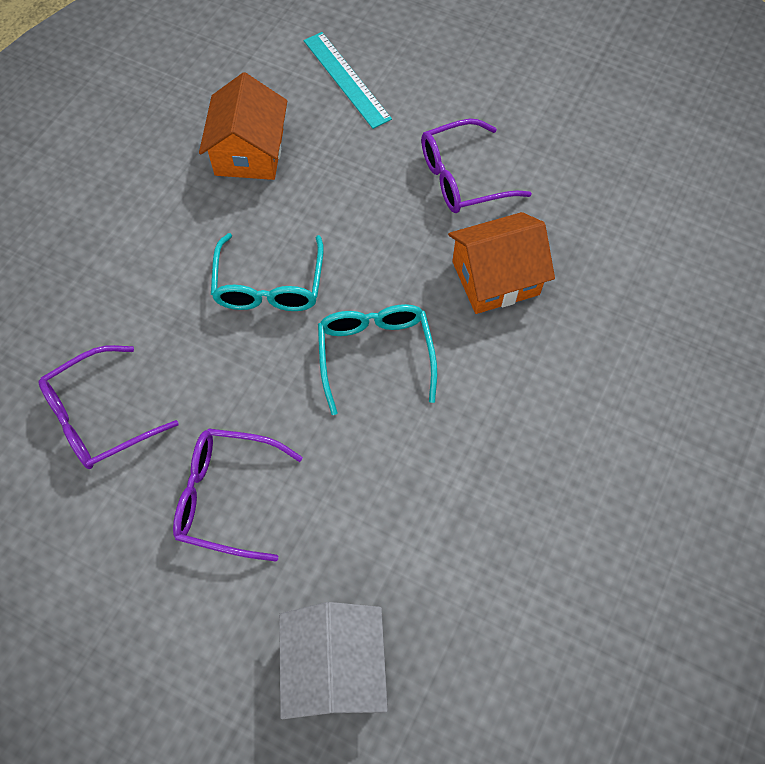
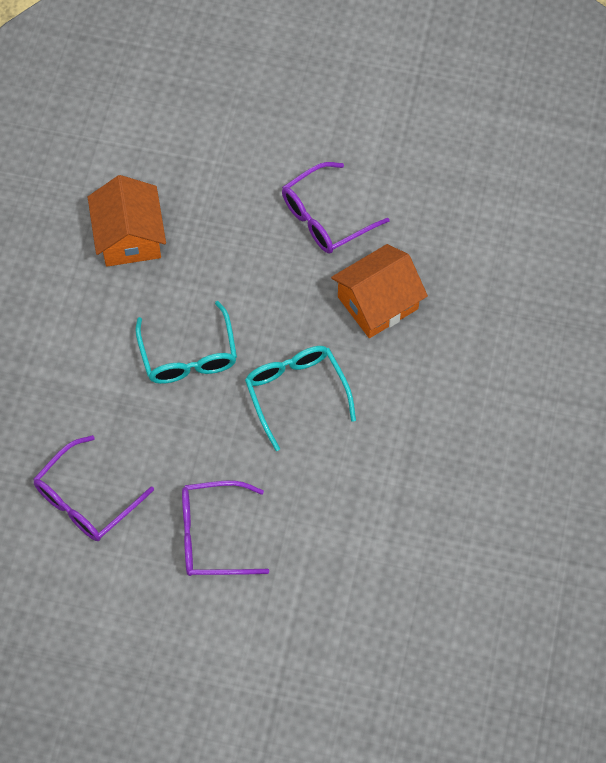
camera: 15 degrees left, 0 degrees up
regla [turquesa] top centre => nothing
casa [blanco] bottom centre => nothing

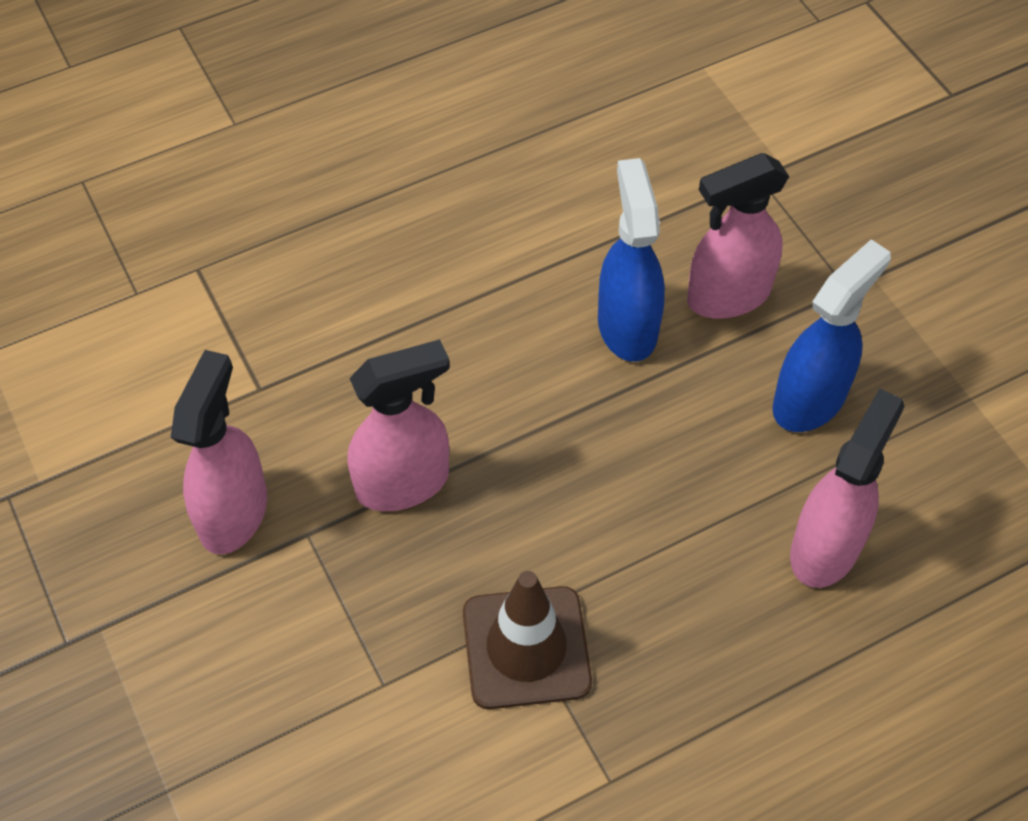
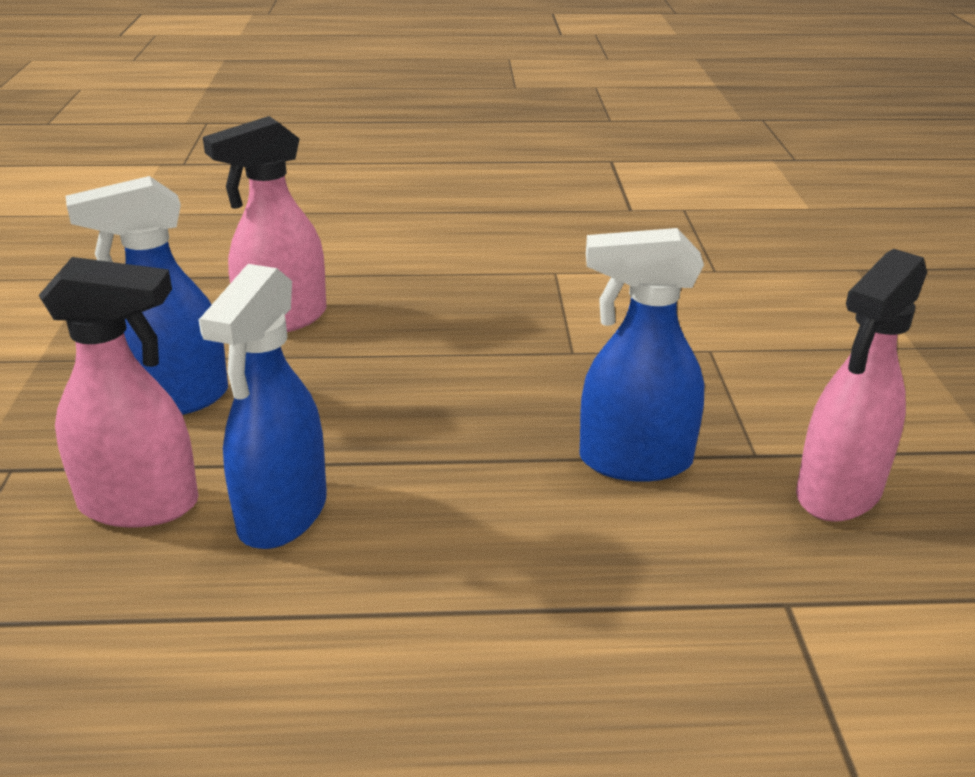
camera: 155 degrees left, 25 degrees down
pulverizador [rosa] (2nd from left) centre => pulverizador [azul] (3rd from left) centre
cono de tráfico [marrón] bottom centre => nothing

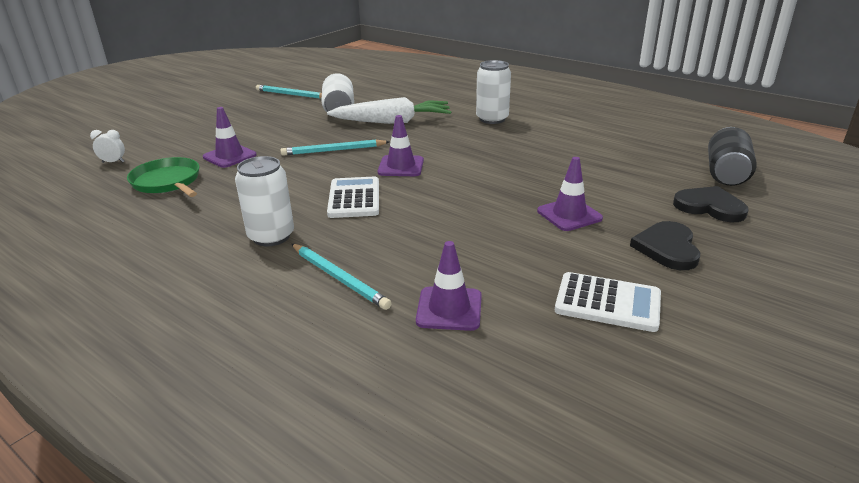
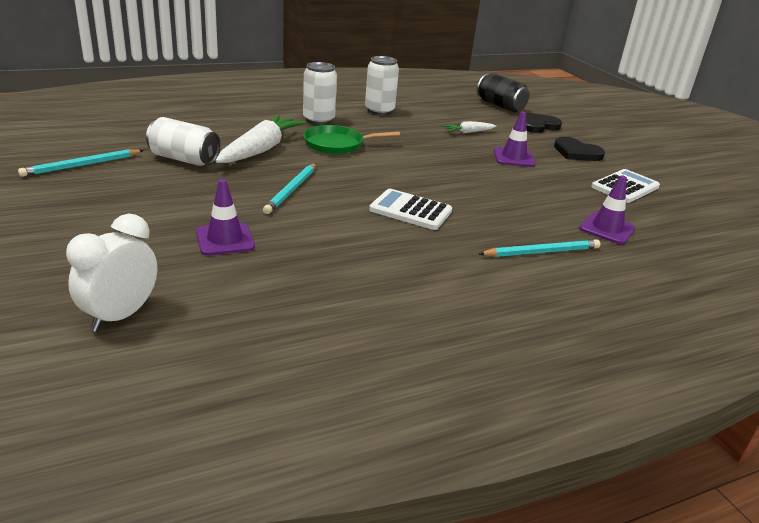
camera: 65 degrees left, 0 degrees up
cono de tráfico [morado] (2nd from left) top centre => nothing
despertador [blanco] top left => despertador [blanco] middle left, x1.96
lata [blanco] (1st from left in the first image) middle left => lata [blanco] (3rd from left) top centre, moved
sartén [verde] middle left => sartén [verde] top centre, moved
nothing => zanahoria [blanco] (2nd from left) top centre

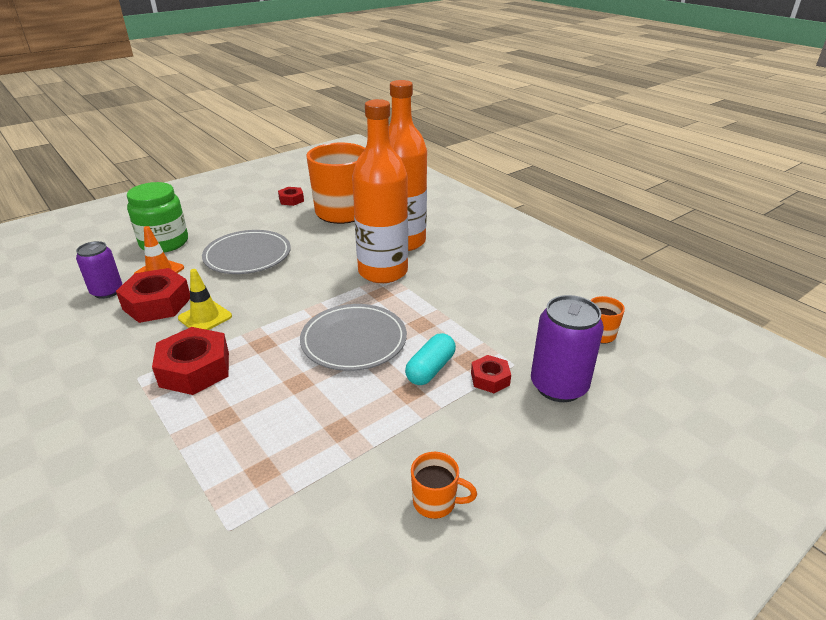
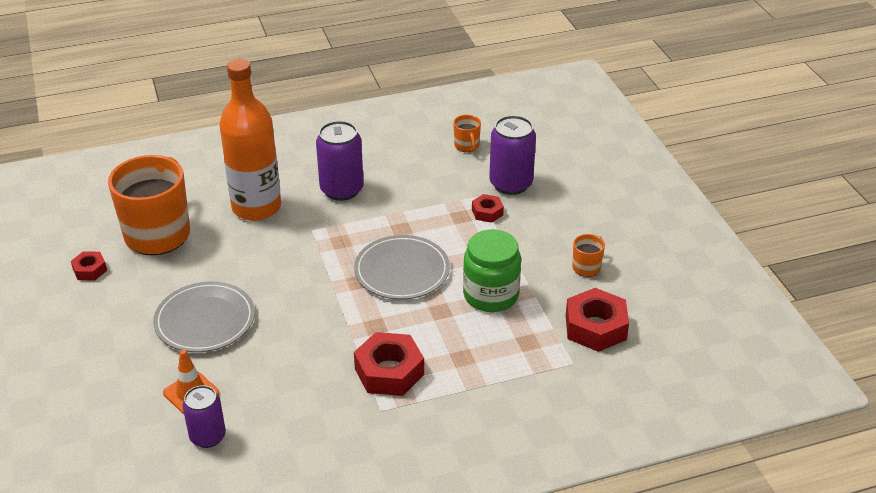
camera: 70 degrees left, 5 degrees up
botella [naranja] (1st from left) top centre => nothing
tarro [verde] middle left => tarro [verde] centre, moved
tuerca [rojo] (1st from left in the first image) middle left => tuerca [rojo] (4th from left) middle right, moved
cono de tráfico [amarillo] middle left => nothing
cápsula [turquesa] centre => nothing
nothing => lata [morado] (2nd from left) top centre

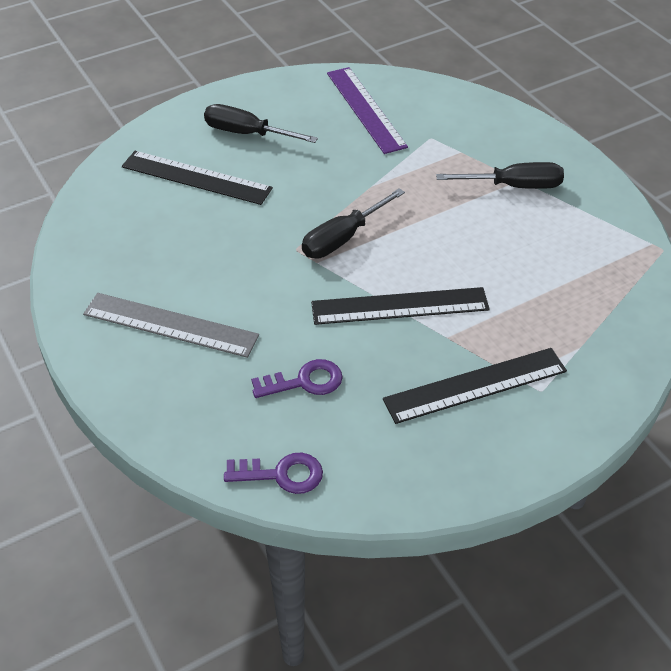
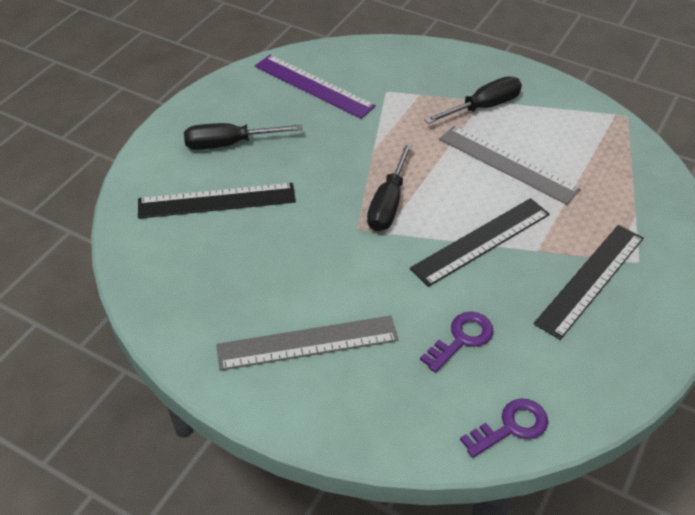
camera: 30 degrees left, 0 degrees up
nothing => regla [gris] (2nd from left) top right

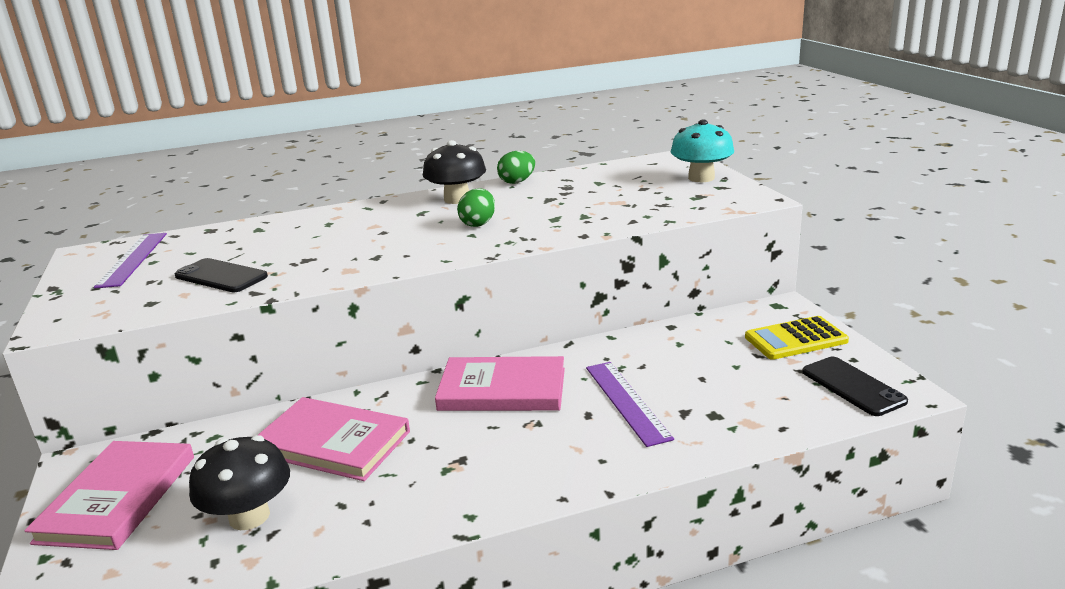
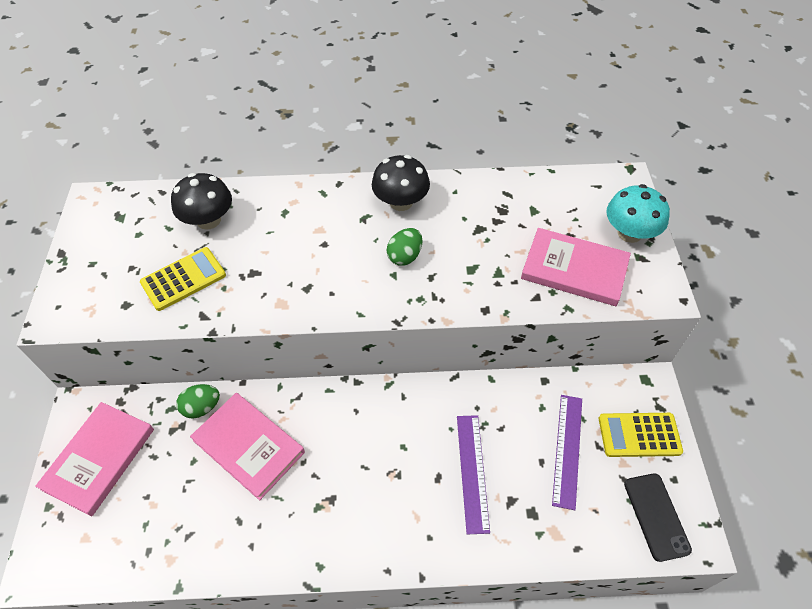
camera: 15 degrees right, 30 degrees up
huevo [verde] (2nd from left in the first image) top centre => huevo [verde] (1st from left) middle left, moved
regla [morado] (1st from left in the first image) middle left => regla [morado] (2nd from left) bottom right, moved
móvil [negro] (1st from left) middle left => calculadora [amarillo] (1st from left) middle left
libro [rosa] (3rd from left) centre => libro [rosa] (3rd from left) middle right, moved
seta [negro] (1st from left) bottom left => seta [negro] (1st from left) top left, moved

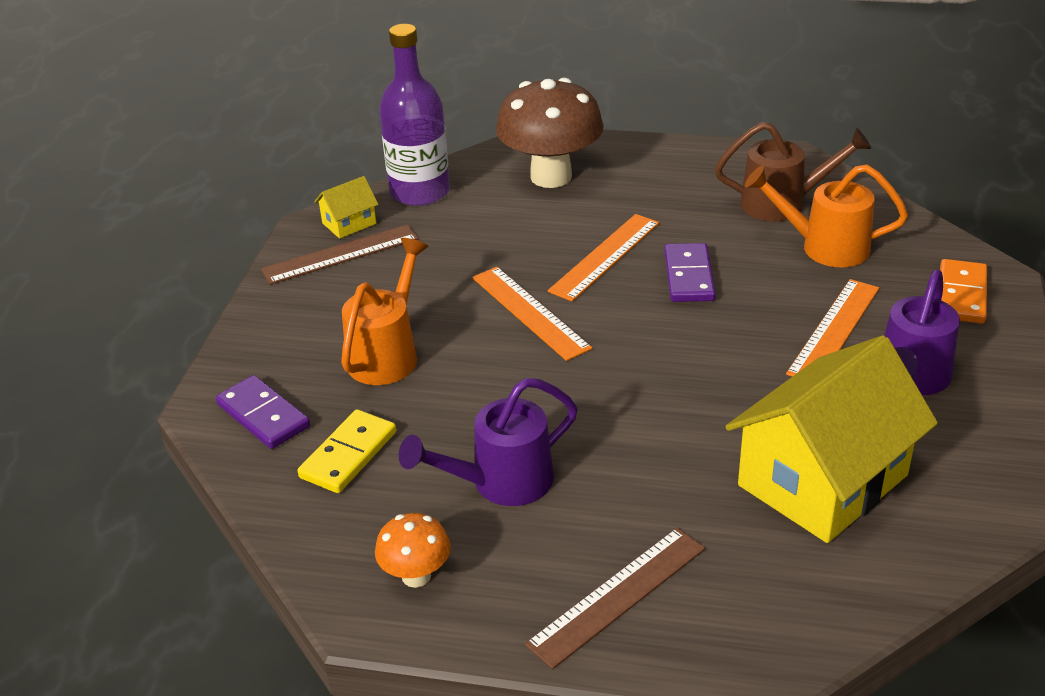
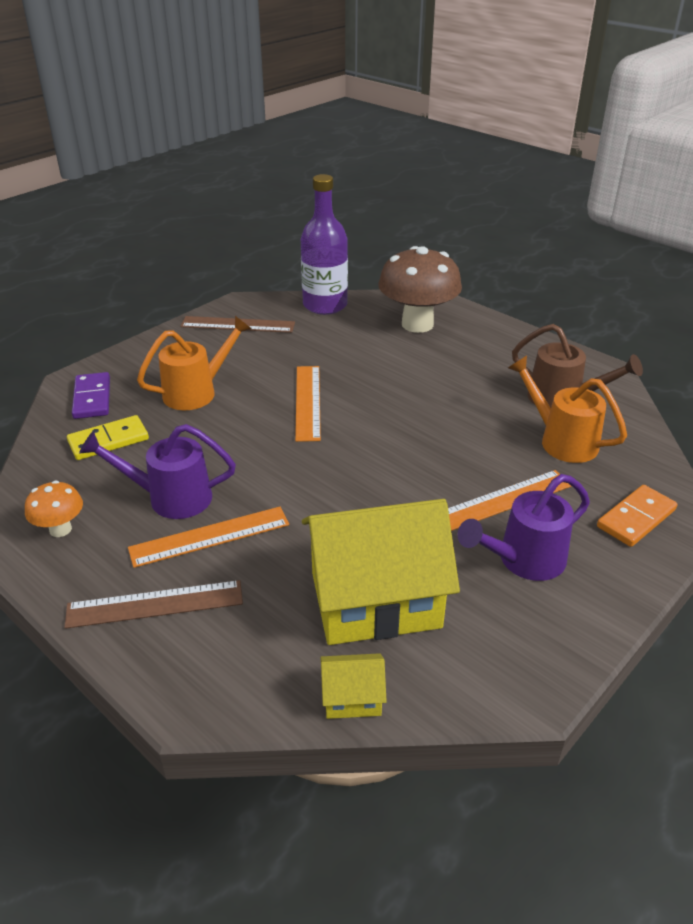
camera: 30 degrees right, 0 degrees up
casa [amarillo] (1st from left) top left => casa [amarillo] (1st from left) bottom centre, moved
regla [naranja] (2nd from left in the first image) centre => regla [naranja] (1st from left) middle left, moved
ficha de dominó [morado] (2nd from left) centre => nothing

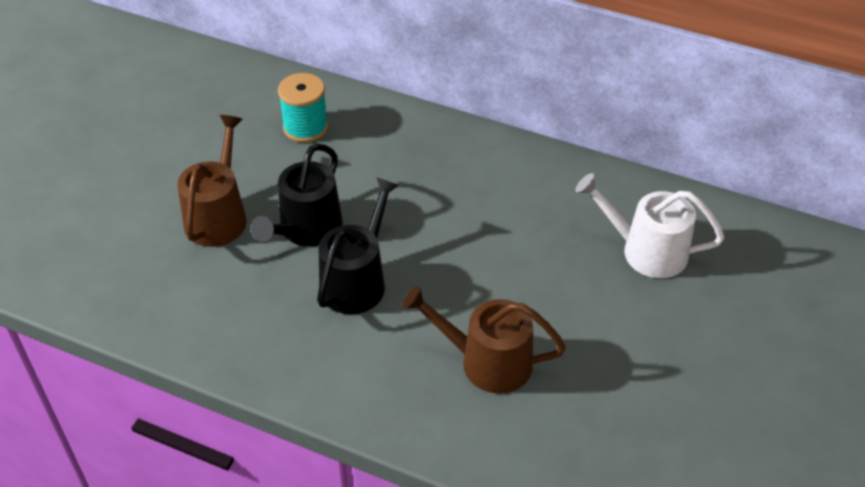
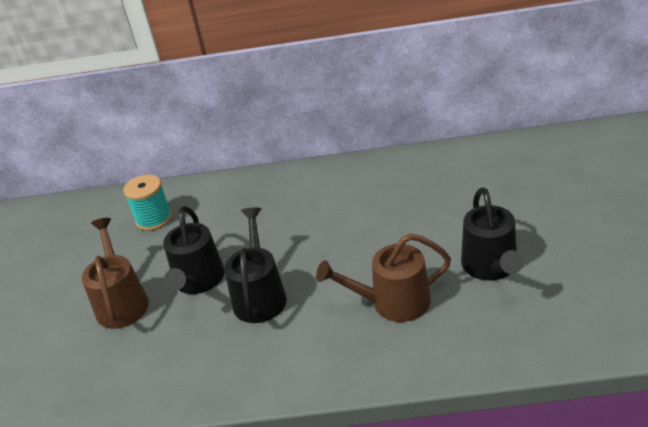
camera: 20 degrees left, 10 degrees down
regadera [blanco] middle right => nothing
nothing => regadera [negro] (3rd from left) middle right

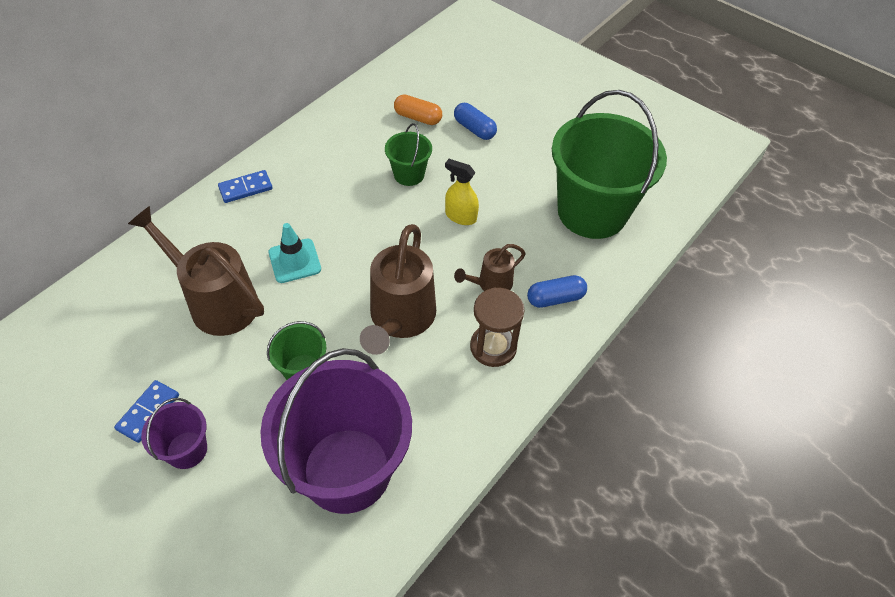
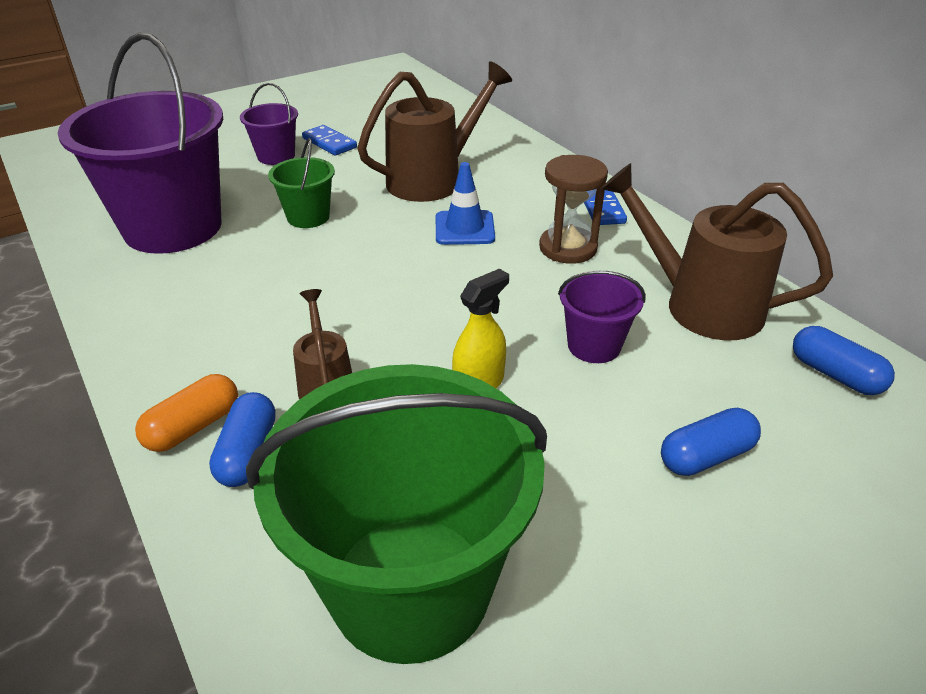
camera: 110 degrees right, 15 degrees down
cápsula [naranja] top centre => cápsula [naranja] middle left, moved
balde [verde] (2nd from left) top centre => balde [morado] (3rd from left) centre
cono de tráfico [turquesa] middle left => cono de tráfico [azul] top centre
regadera [marrón] (2nd from left in the first image) centre => regadera [marrón] (3rd from left) middle right, moved
reloj de arena [marrón] centre => reloj de arena [marrón] top centre, moved
nothing => cápsula [azul] (3rd from left) middle right

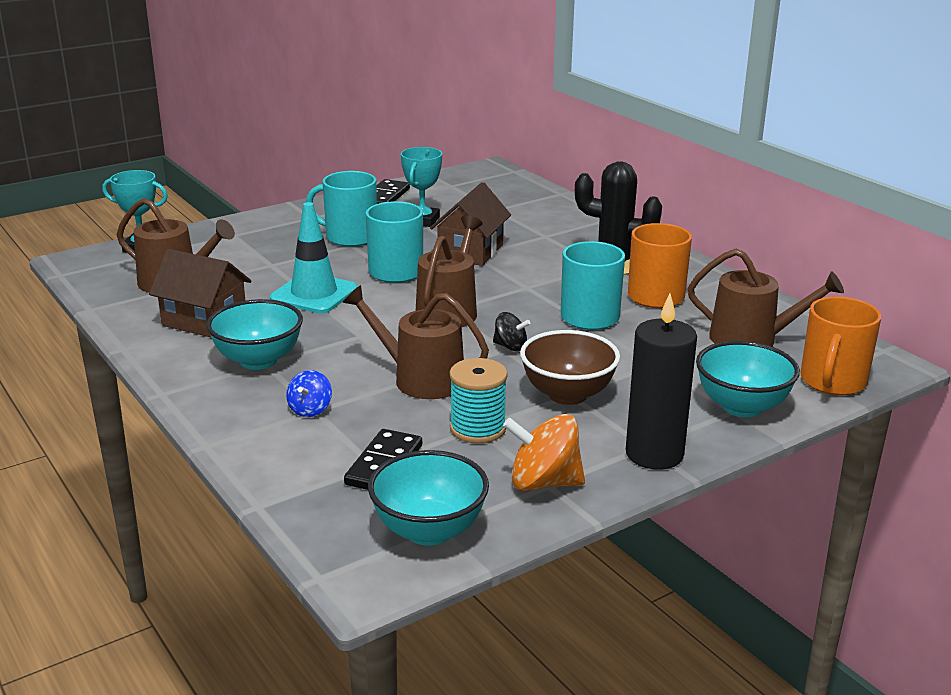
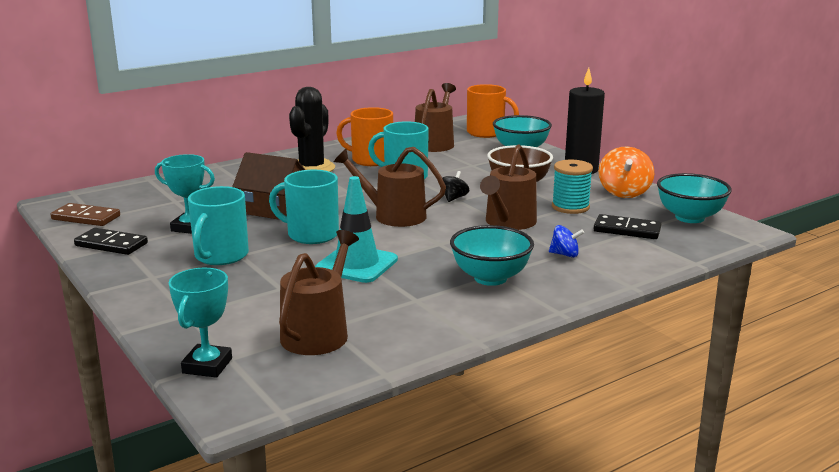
camera: 90 degrees left, 5 degrees down
casa [marrón] (1st from left) middle left => nothing
nothing => ficha de dominó [marrón] middle left

